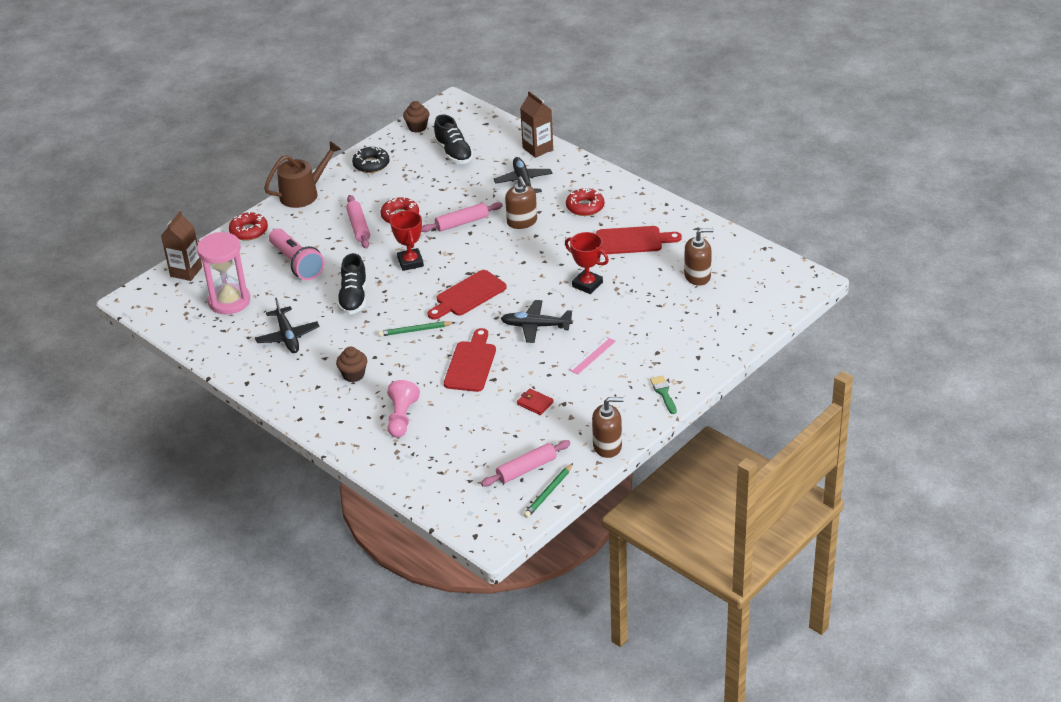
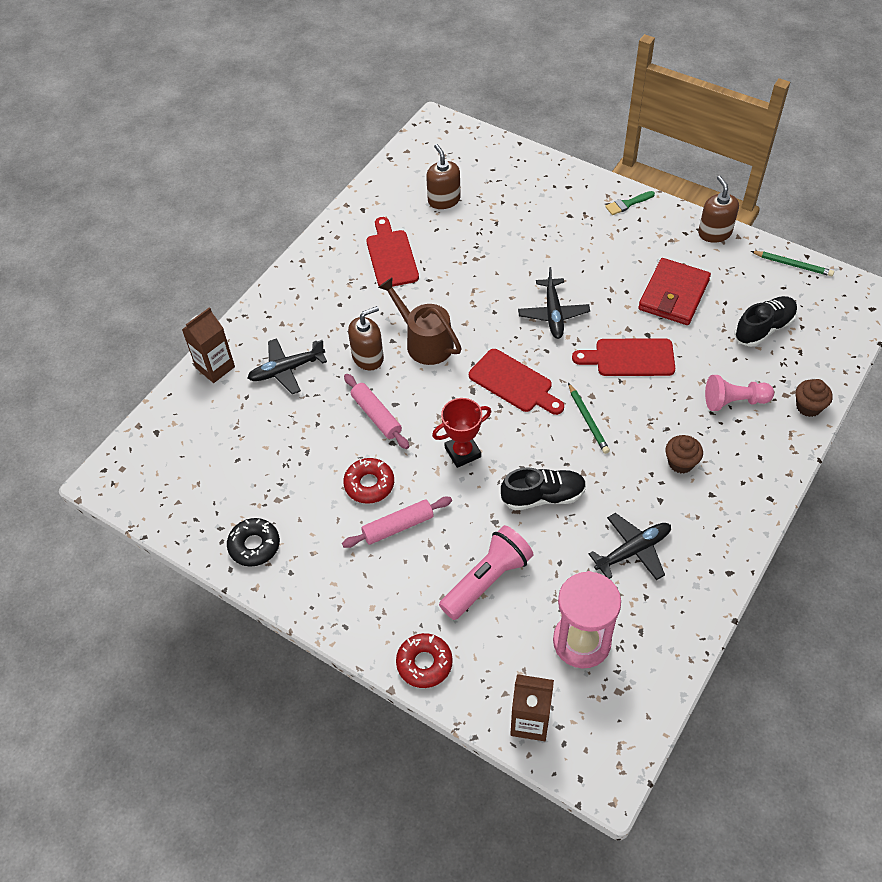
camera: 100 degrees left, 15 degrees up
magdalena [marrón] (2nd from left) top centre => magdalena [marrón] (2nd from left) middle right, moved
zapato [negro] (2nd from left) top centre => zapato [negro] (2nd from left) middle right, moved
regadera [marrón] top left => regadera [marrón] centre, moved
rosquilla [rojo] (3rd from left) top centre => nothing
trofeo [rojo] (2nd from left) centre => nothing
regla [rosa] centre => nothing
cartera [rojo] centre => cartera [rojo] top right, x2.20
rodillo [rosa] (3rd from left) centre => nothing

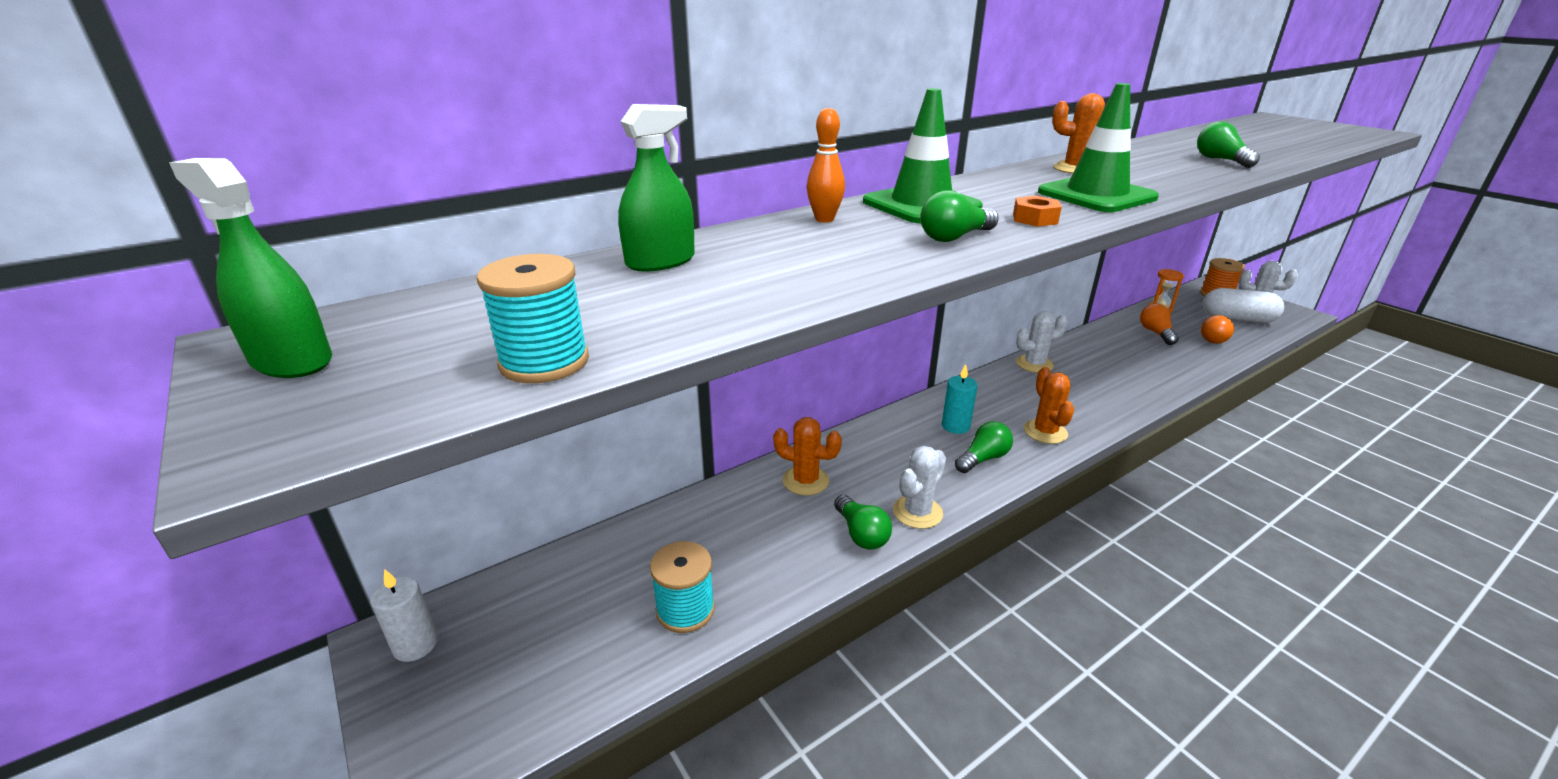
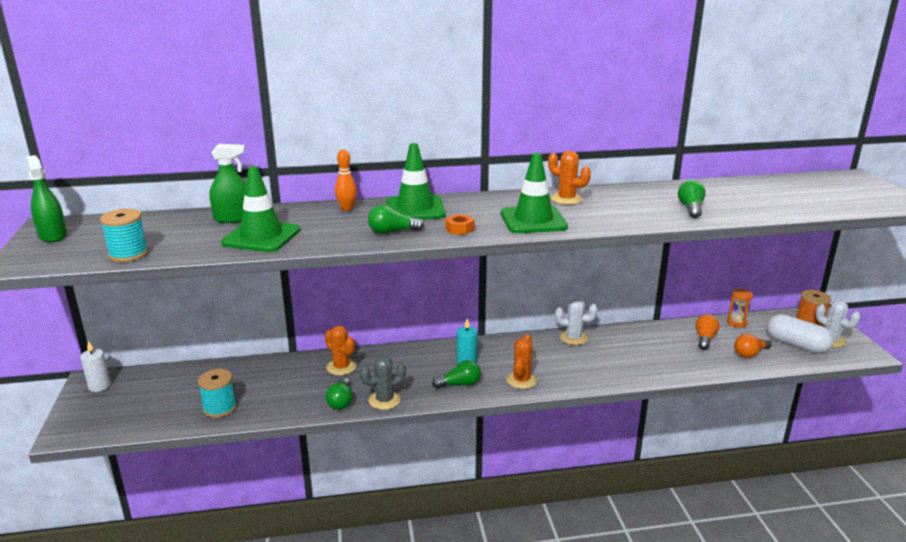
camera: 25 degrees right, 5 degrees down
cactus [blanco] (1st from left) centre => cactus [gris] bottom centre
nothing => cono de tráfico [verde] (1st from left) middle left

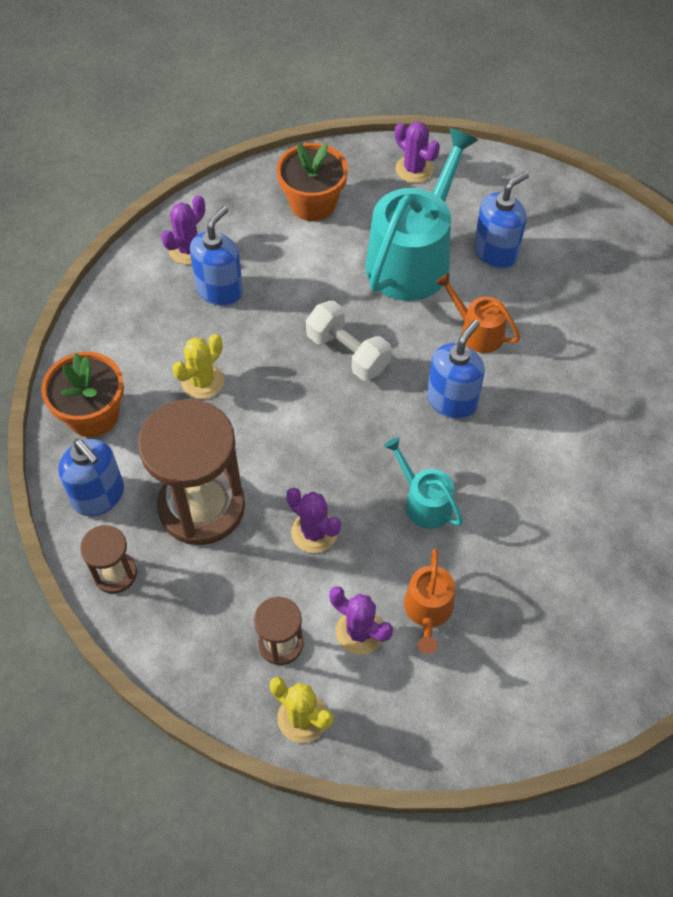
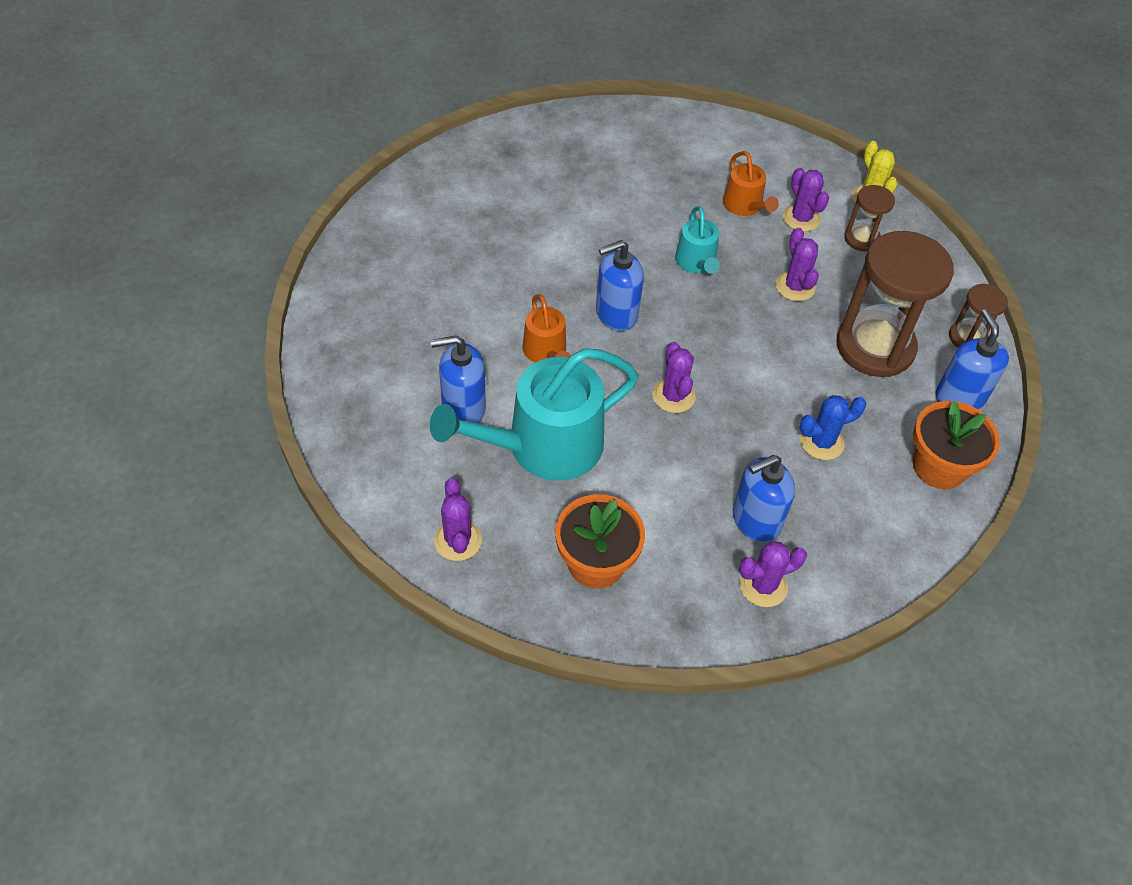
camera: 150 degrees left, 5 degrees down
mancuerna [blanco] centre => cactus [morado] (2nd from left) centre
cactus [amarillo] (1st from left) middle left => cactus [azul] middle right
regadera [naranja] (1st from left in the first image) bottom centre => regadera [naranja] (2nd from left) top centre, 120 degrees clockwise

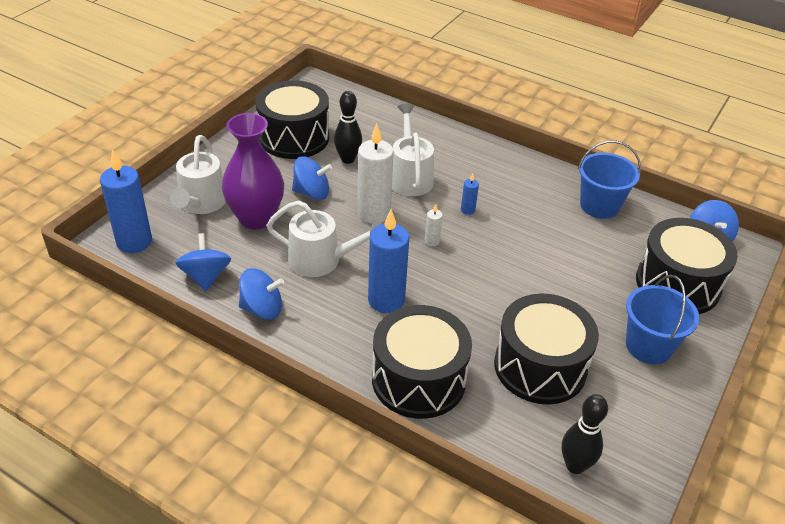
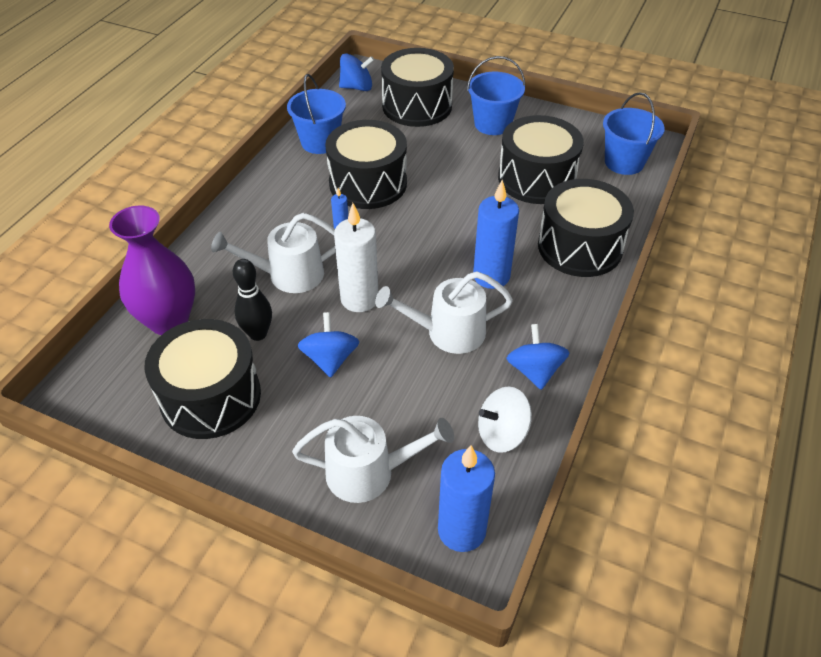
camera: 95 degrees left, 5 degrees up
florero [morado] top left => florero [morado] middle left, moved
regadera [blanco] (2nd from left in the first image) centre => regadera [blanco] (3rd from left) centre, 105 degrees counterclockwise
vela [blanco] (2nd from left) centre => nothing
peonza [azul] (1st from left) middle left => peonza [blanco] centre
bolo [negro] (2nd from left) bottom right => balde [azul] (3rd from left) top right
nothing => tambor [negro] (2nd from left) top centre

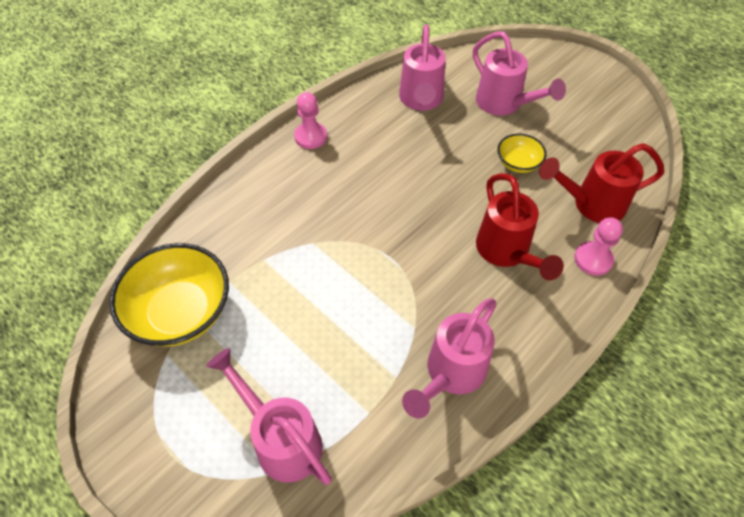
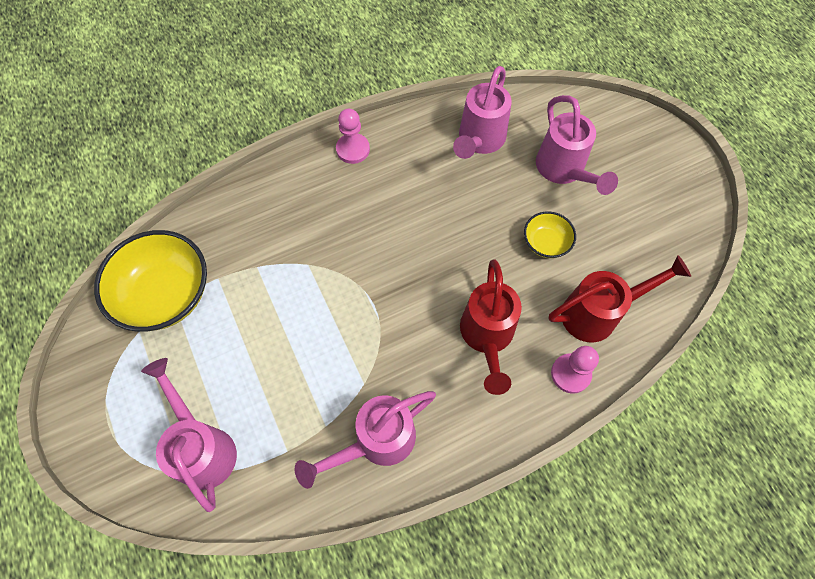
camera: 20 degrees right, 10 degrees up
regadera [rojo] (2nd from left) middle right, 150 degrees clockwise

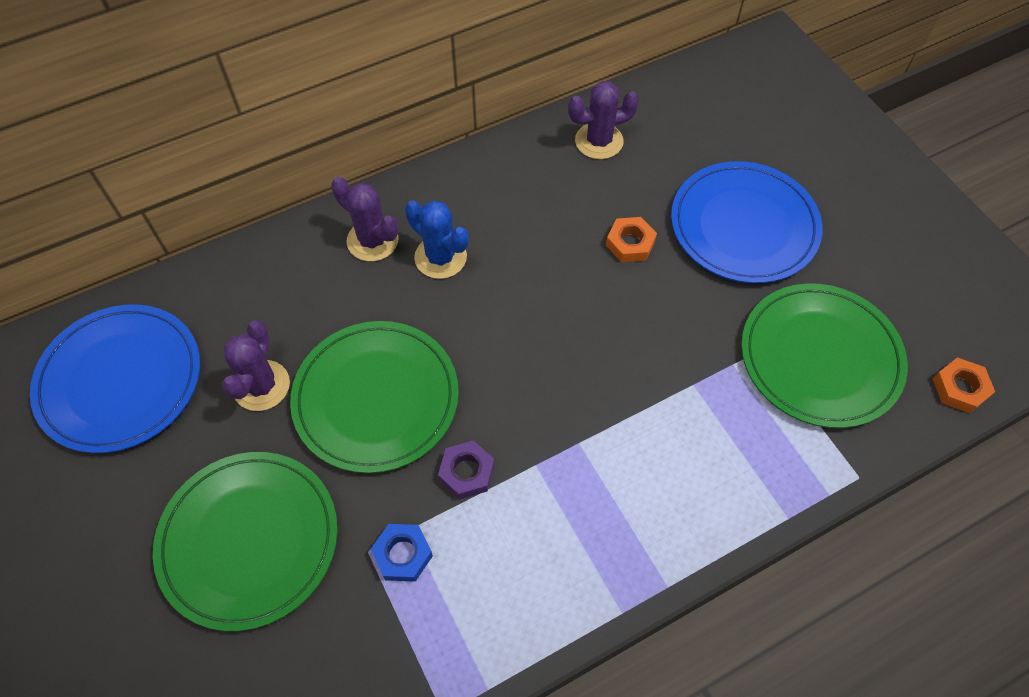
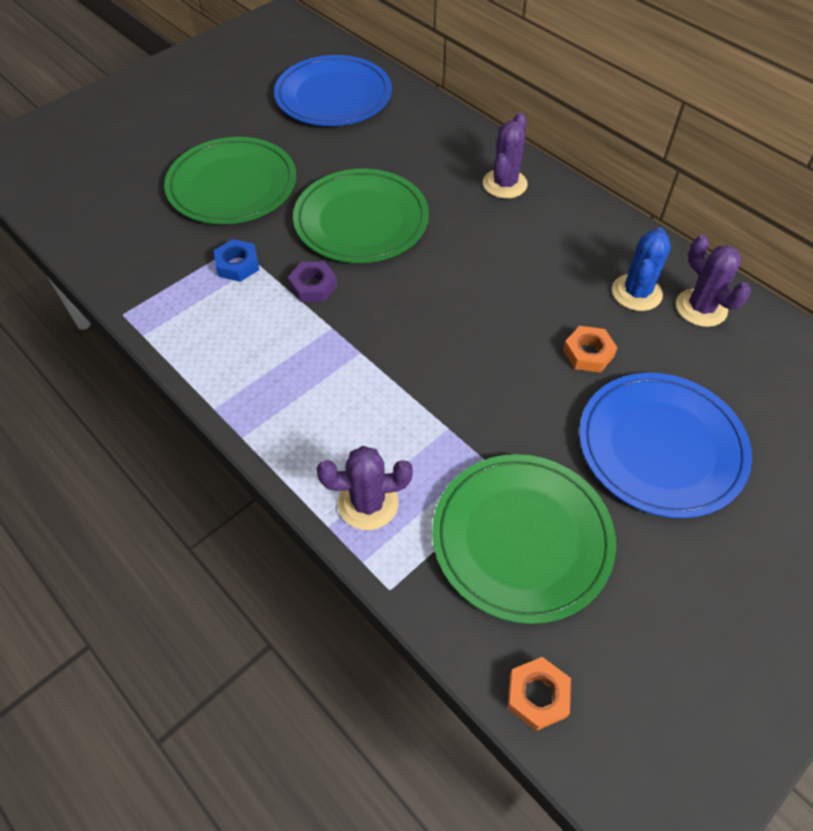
camera: 75 degrees right, 5 degrees down
cactus [azul] centre => cactus [azul] top right, moved
cactus [morado] (1st from left) middle left => cactus [morado] (1st from left) centre, moved

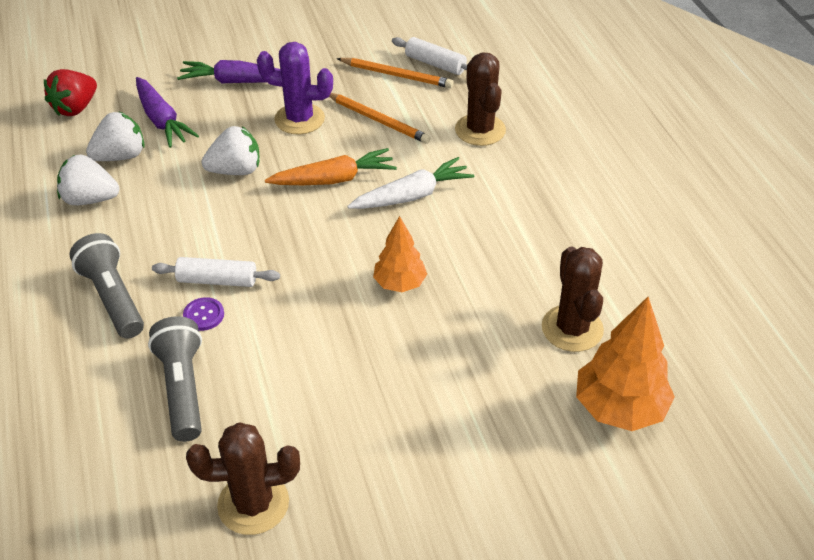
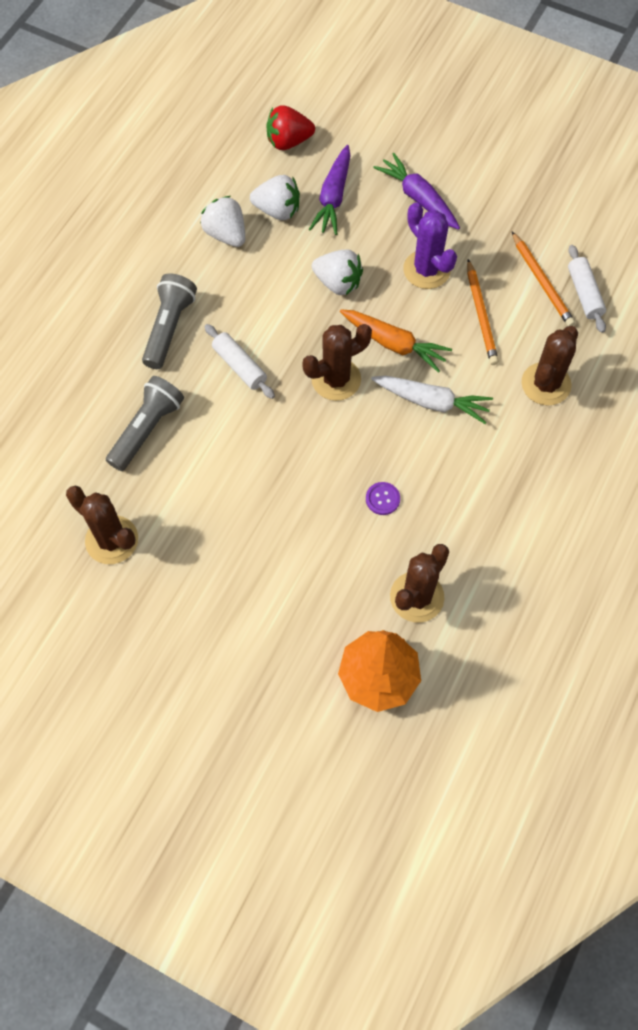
camera: 45 degrees right, 20 degrees up
árbol [naranja] (1st from left) centre => nothing
botón [morado] middle left => botón [morado] centre, moved
nothing => cactus [marrón] (2nd from left) centre

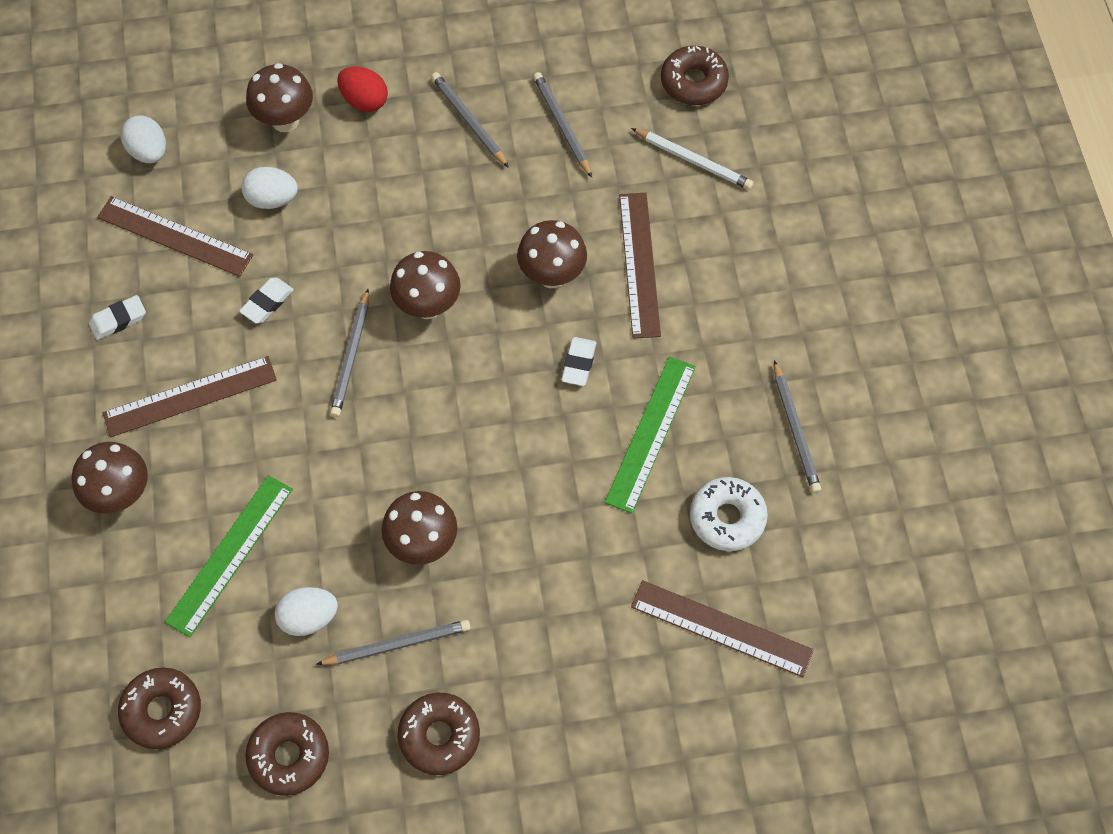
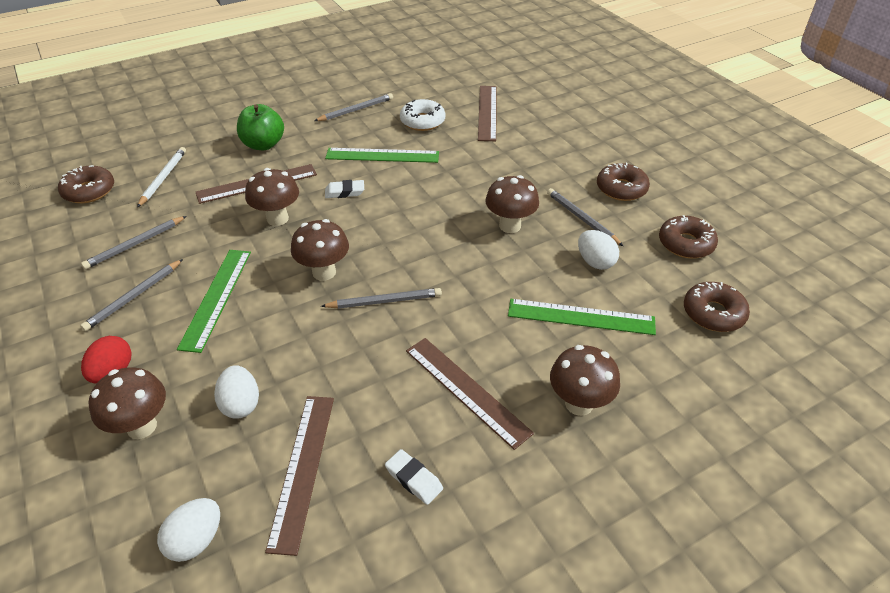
camera: 110 degrees left, 20 degrees down
goma de borrar [blanco] (2nd from left) middle left => nothing
nothing => manzana [verde] top left
nothing => regla [verde] (1st from left) middle left

